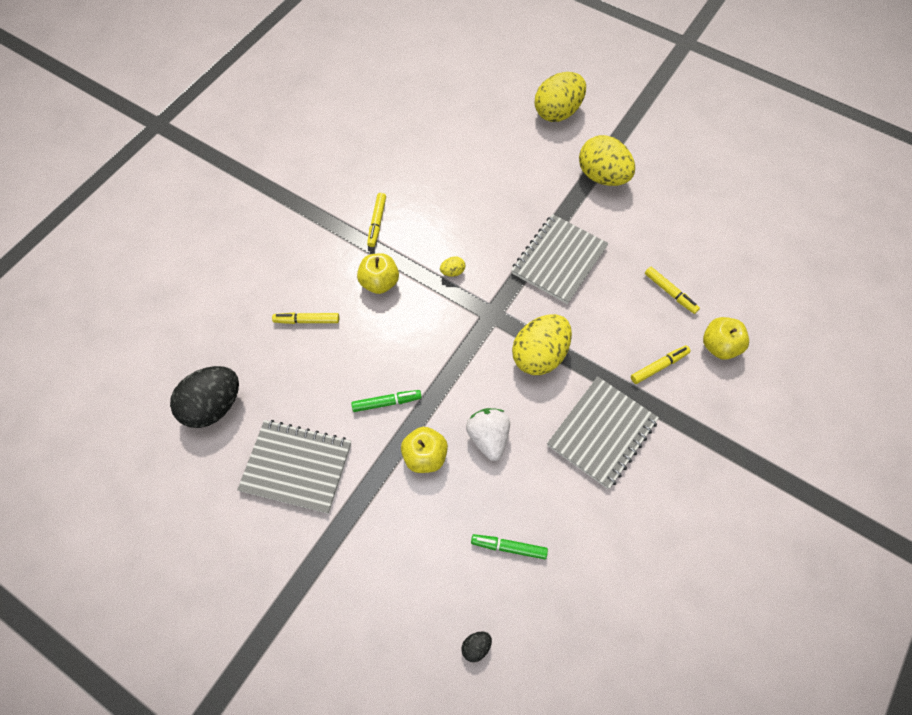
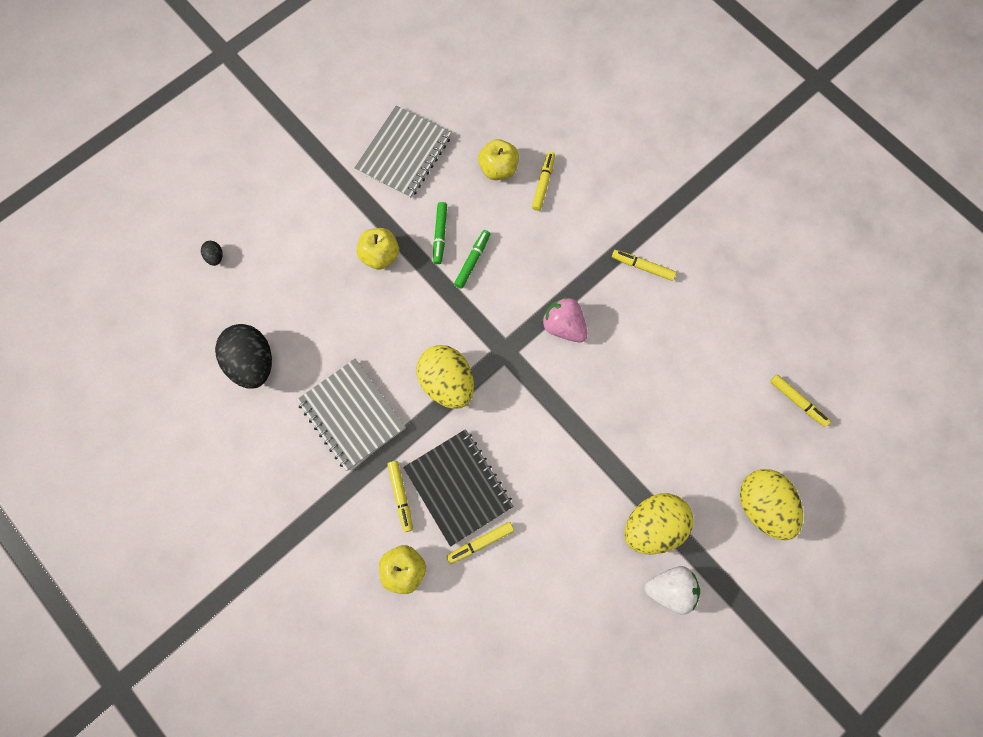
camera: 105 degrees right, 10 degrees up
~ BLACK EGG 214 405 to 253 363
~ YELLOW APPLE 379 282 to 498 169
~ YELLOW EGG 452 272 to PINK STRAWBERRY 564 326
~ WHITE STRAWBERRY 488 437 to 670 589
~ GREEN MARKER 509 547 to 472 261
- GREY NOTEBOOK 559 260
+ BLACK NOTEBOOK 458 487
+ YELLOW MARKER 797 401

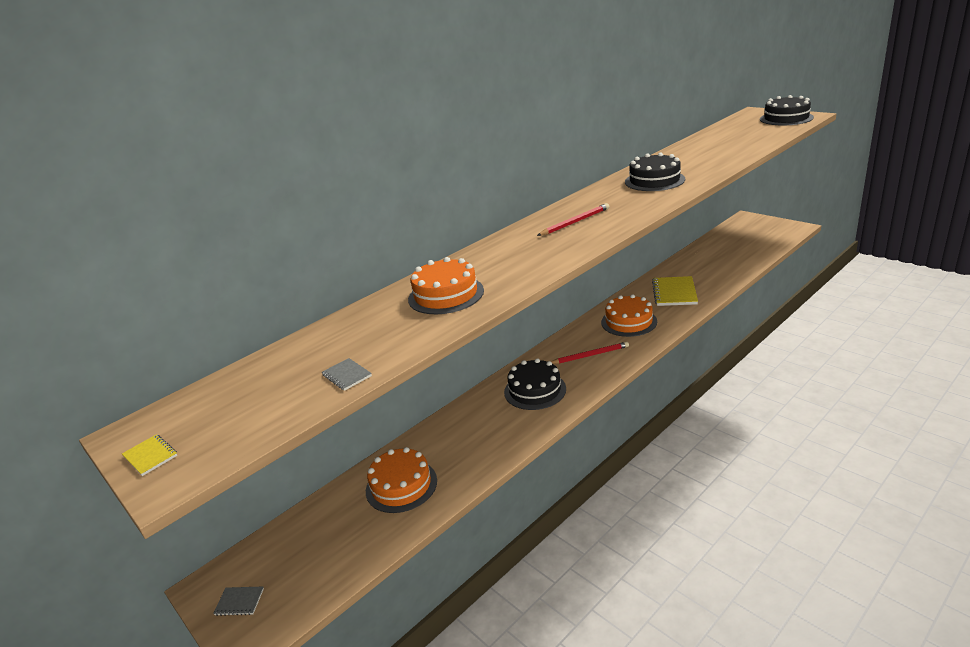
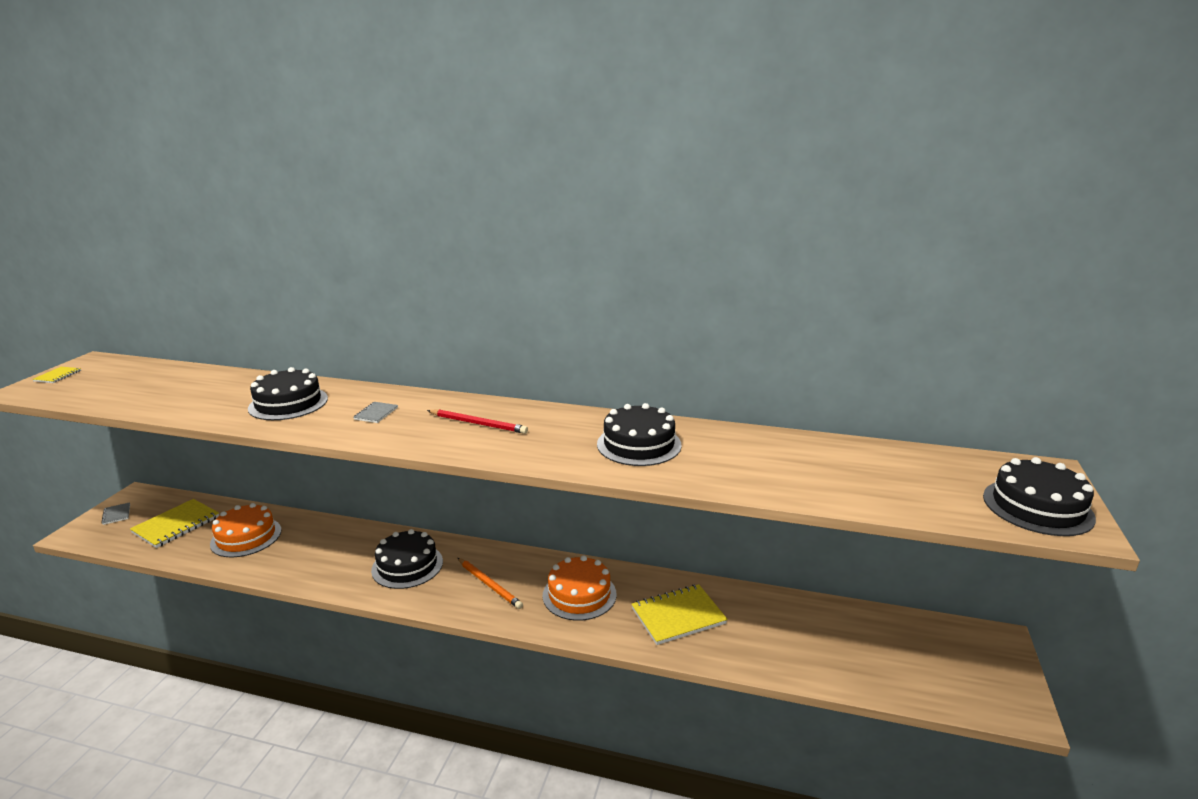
camera: 55 degrees right, 5 degrees down
~ GREY NOTEBOOK 347 375 to 376 413
~ ORANGE CAKE 446 295 to BLACK CAKE 288 403
~ RED PENCIL 590 355 to ORANGE PENCIL 489 584
+ YELLOW NOTEBOOK 176 525

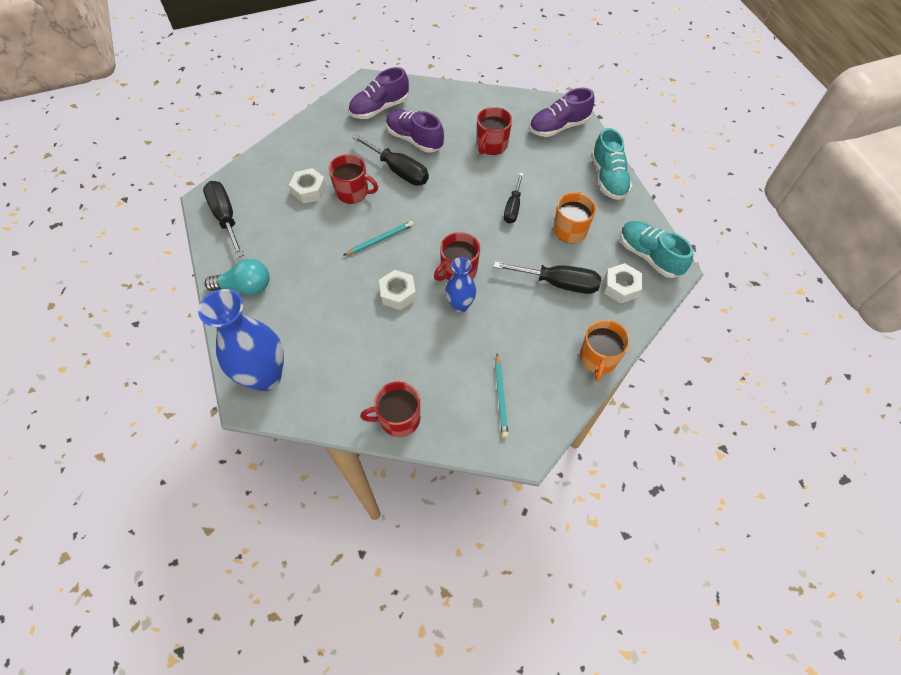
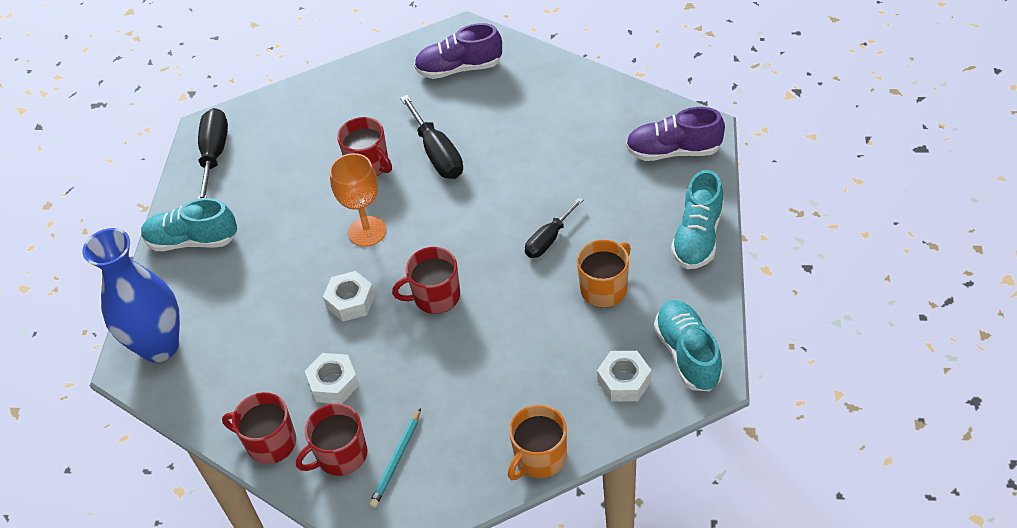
camera: 30 degrees right, 10 degrees down
~ TURQUOISE LIGHT BULB 245 287 to TURQUOISE SHOE 192 240
~ WHITE NUT 309 190 to 334 383
~ TURQUOISE PENCIL 380 239 to ORANGE GOBLET 367 231
- PURPLE SHOE 414 139
- BLUE VASE 460 305
~ RED MUG 491 145 to 341 455
- BLACK SCREWDRIVER 558 283

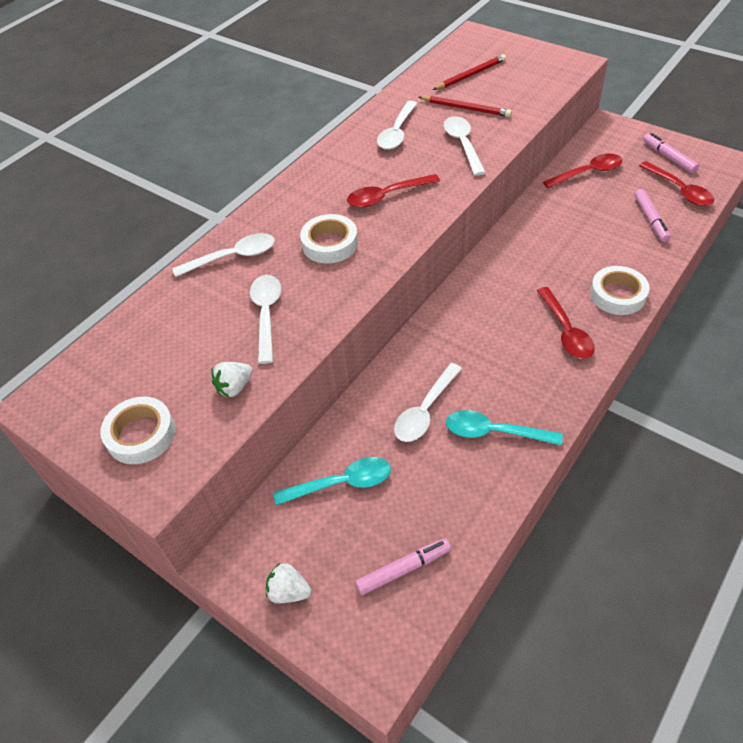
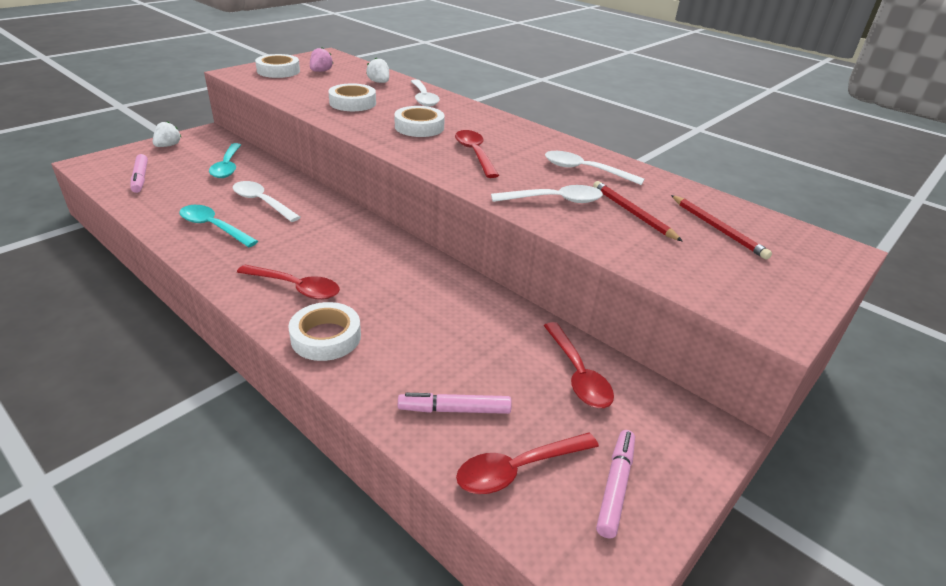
camera: 90 degrees right, 15 degrees down
~ WHITE STRAWBERRY 234 387 to 379 82
~ WHITE SPOON 266 314 to WHITE TAPE 352 103
~ RED PENCIL 465 108 = 633 213 120 degrees clockwise
~ TURQUOISE SPOON 494 432 = 213 227 75 degrees counterclockwise
~ RED SPOON 566 331 = 296 288 150 degrees counterclockwise
~ PINK MARKER 669 157 = 615 487 45 degrees counterclockwise
+ PINK STRAWBERRY 321 71

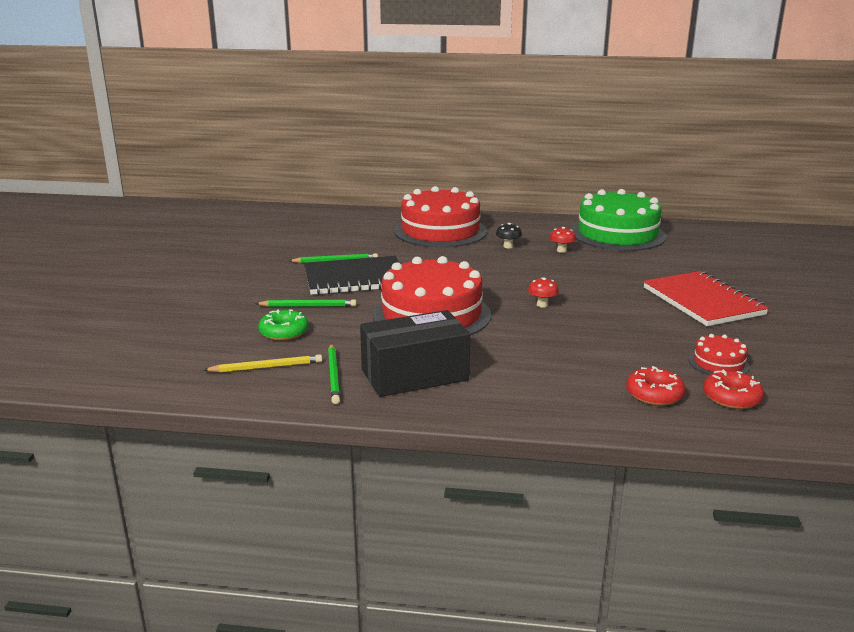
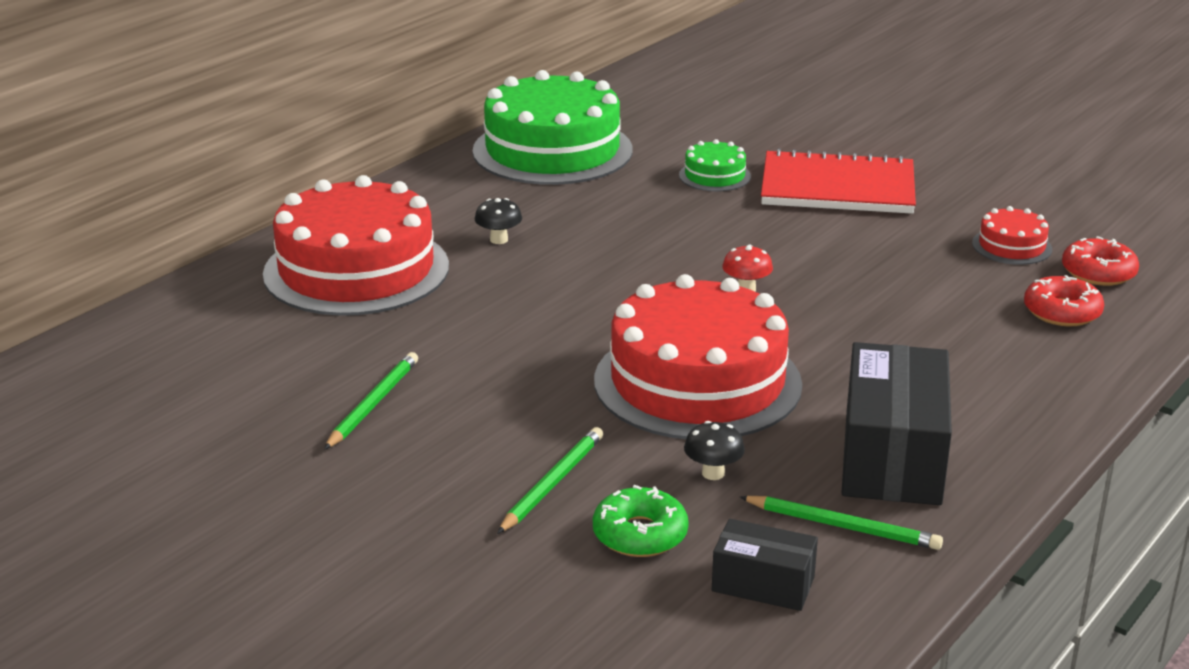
camera: 60 degrees left, 5 degrees up
~ YELLOW PENCIL 266 367 to BLACK BOX 763 584
- BLACK NOTEBOOK 355 278
- RED MUSHROOM 561 251
+ GREEN CAKE 714 176
+ BLACK MUSHROOM 713 473

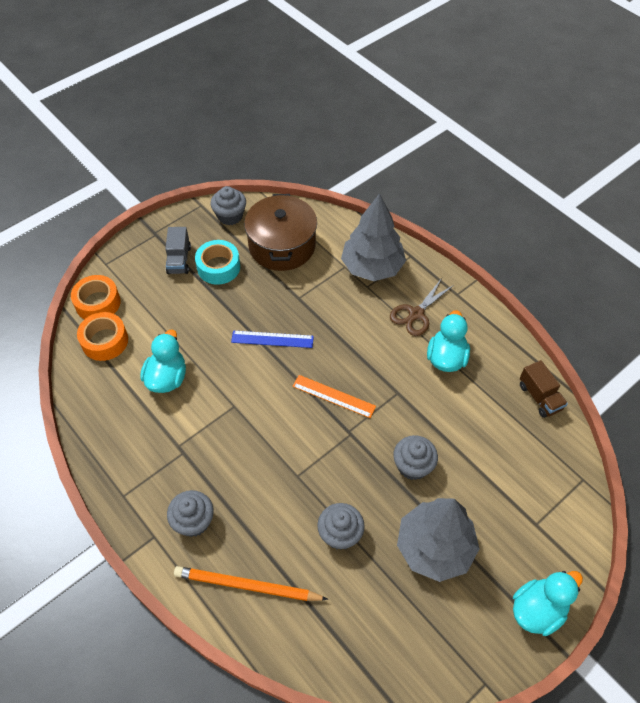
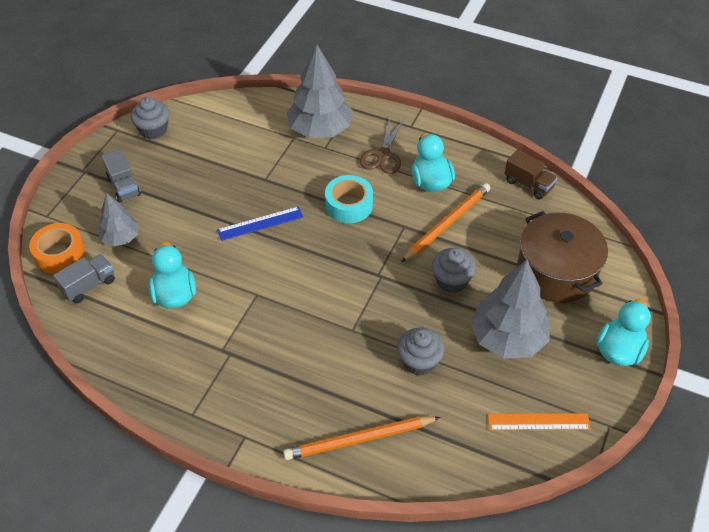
camera: 25 degrees left, 5 degrees down
~ ORANGE TAPE 105 341 to GREY TRUCK 89 286
- GREY CUPCAKE 193 521
~ TURQUOISE TAPE 218 267 to 349 205
~ BROWN POT 282 246 to 556 271
~ ORANGE RULER 333 396 to 538 422
+ GREY TREE 121 238
+ ORANGE PENCIL 447 223

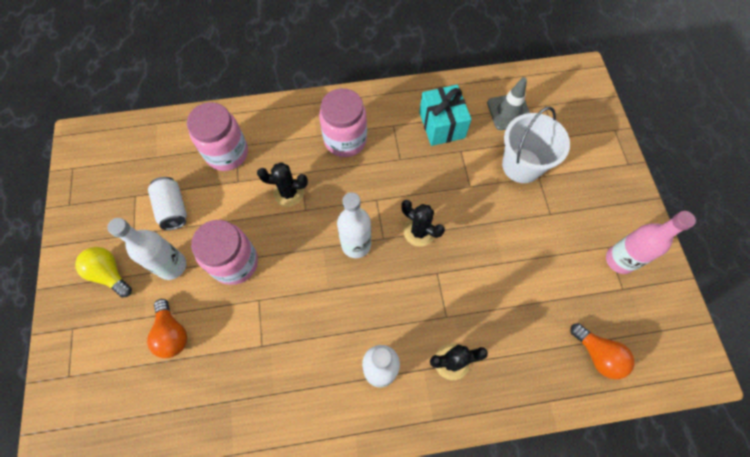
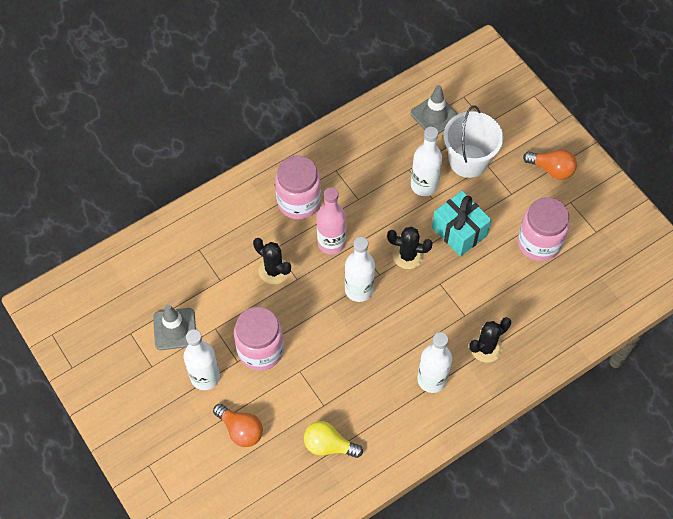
camera: 25 degrees left, 5 degrees down
~ YELLOW LIGHT BULB 110 274 to 328 445
~ WHITE CAN 173 209 to GREY TRAFFIC CONE 175 329
~ PINK JAR 227 153 to 539 243
~ BLACK CACTUS 289 193 = 273 270 60 degrees clockwise
~ TURQUOISE GIFT 441 125 to 459 231
~ ORANGE LIGHT BULB 597 354 to 551 169
~ PINK BOTTLE 619 260 to 331 243
+ WHITE BOTTLE 424 185

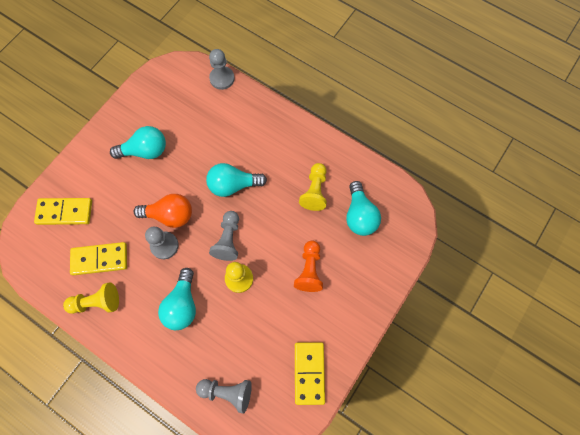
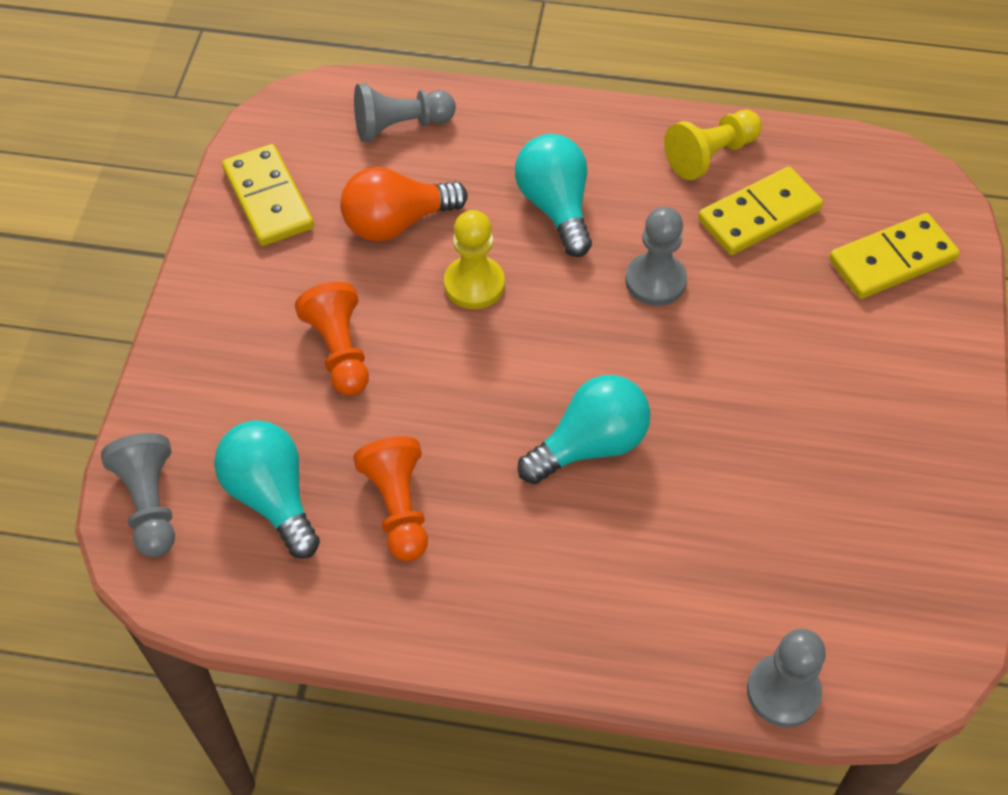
camera: 155 degrees right, 15 degrees down
- TURQUOISE LIGHT BULB 145 151
~ ORANGE LIGHT BULB 170 215 to 397 223
~ GREY PAWN 228 239 to 150 504
~ YELLOW PAWN 315 191 to ORANGE PAWN 398 507

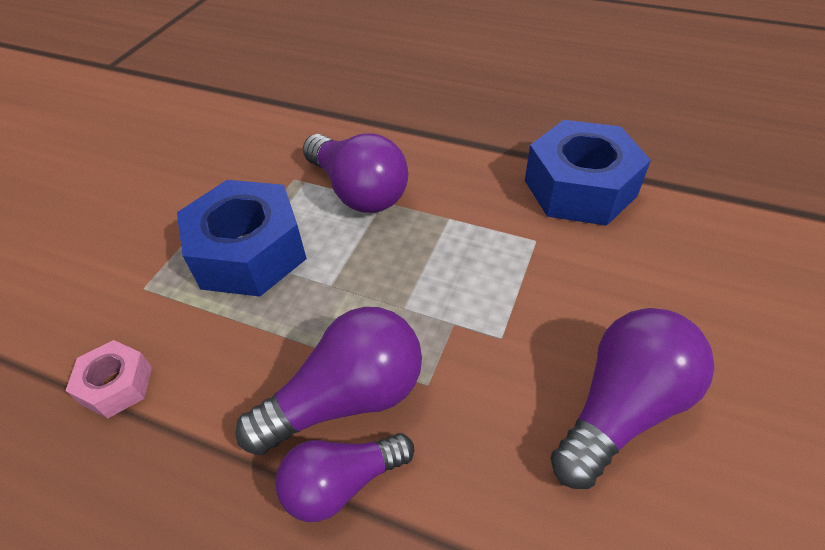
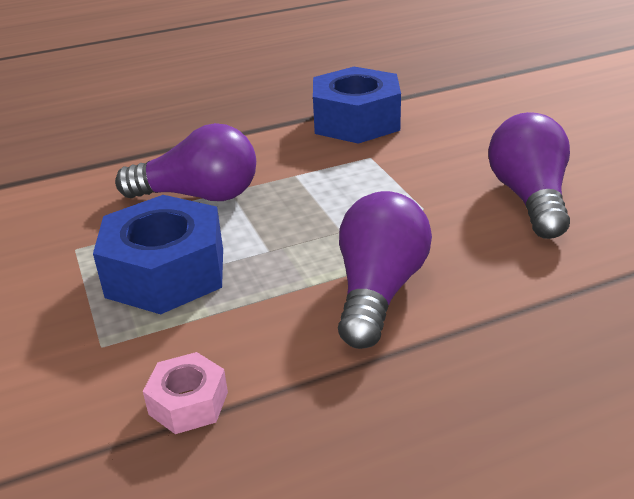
camera: 45 degrees left, 15 degrees down
- PURPLE LIGHT BULB 342 483

